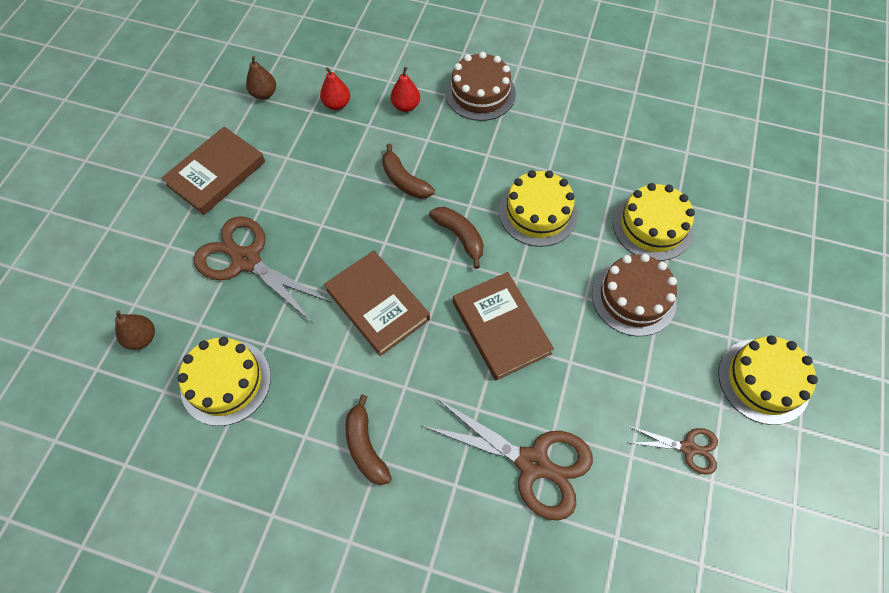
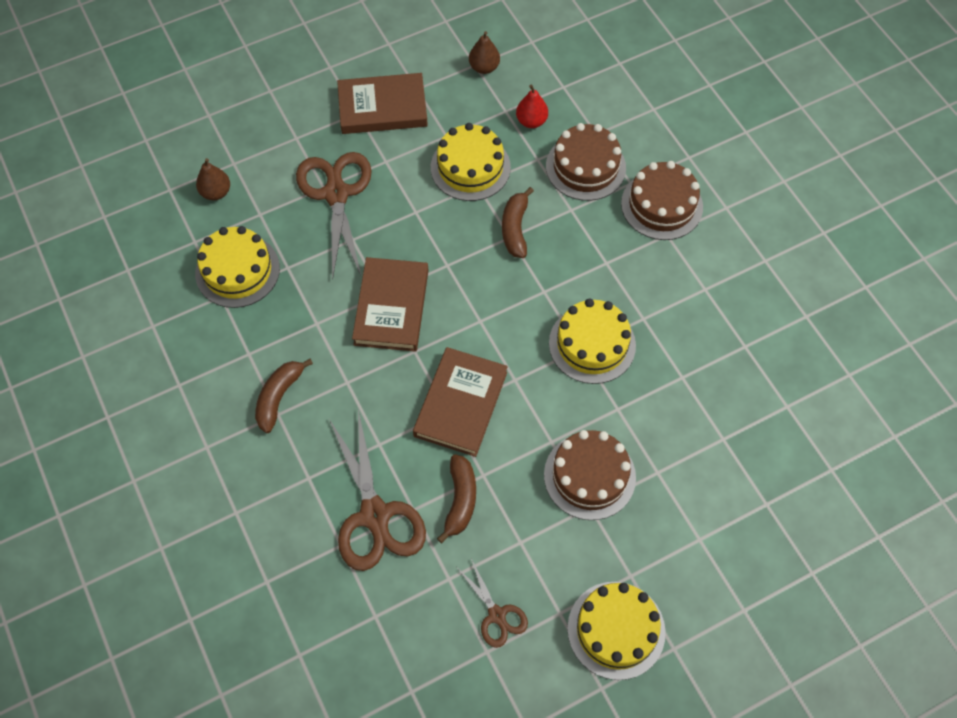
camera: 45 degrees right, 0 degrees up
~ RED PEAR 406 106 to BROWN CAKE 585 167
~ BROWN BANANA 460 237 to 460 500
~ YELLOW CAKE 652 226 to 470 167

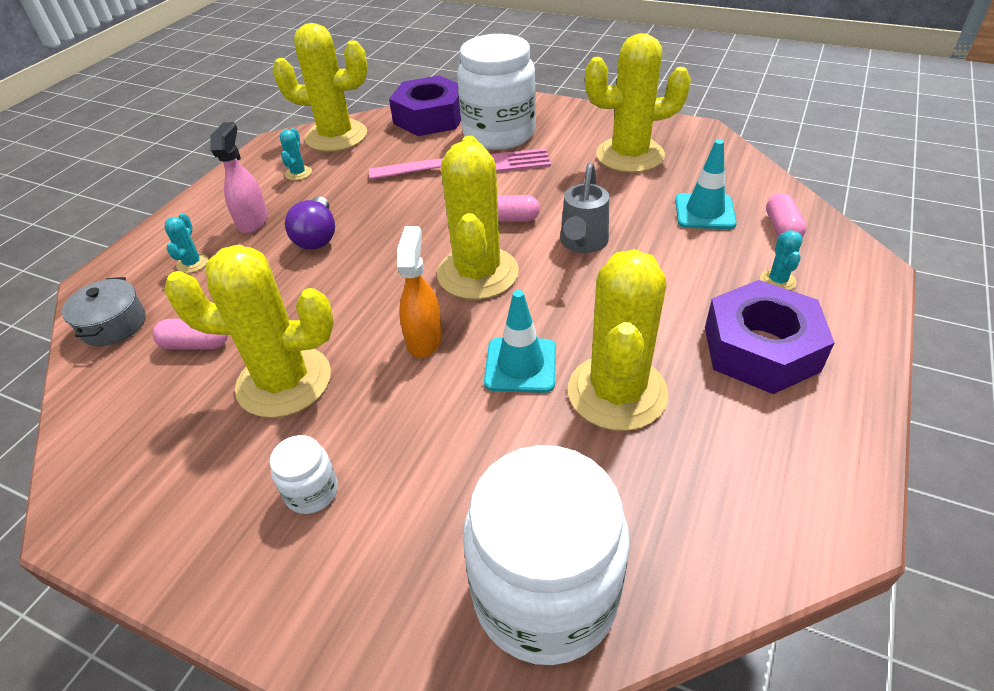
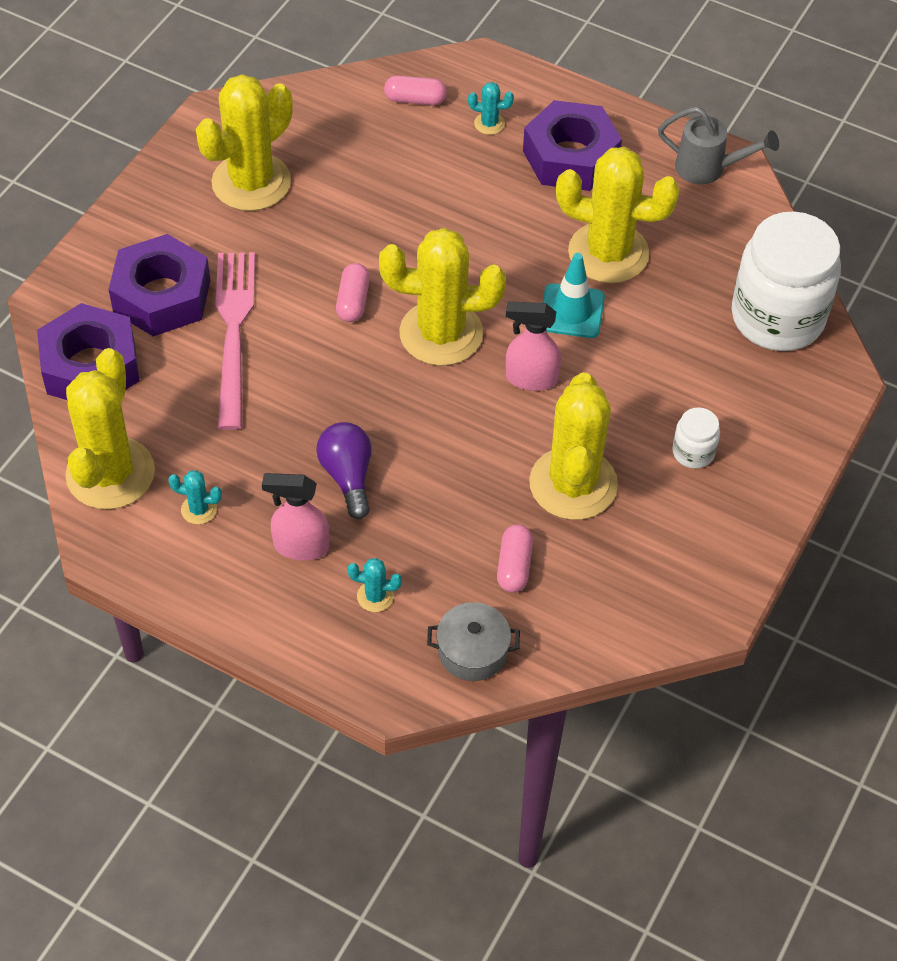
camera: 90 degrees left, 10 degrees up
~ PURPLE LIGHT BULB 317 236 = 348 476 105 degrees counterclockwise
~ ORANGE SPRAY BOTTLE 424 339 to PINK SPRAY BOTTLE 530 378
~ WHITE JAR 499 134 to PURPLE NUT 161 296
~ GREY WATERING CAN 582 244 to 708 169
~ YELLOW CACTUS 630 155 = 251 182 45 degrees clockwise
- TURQUOISE TRAFFIC CONE 704 212

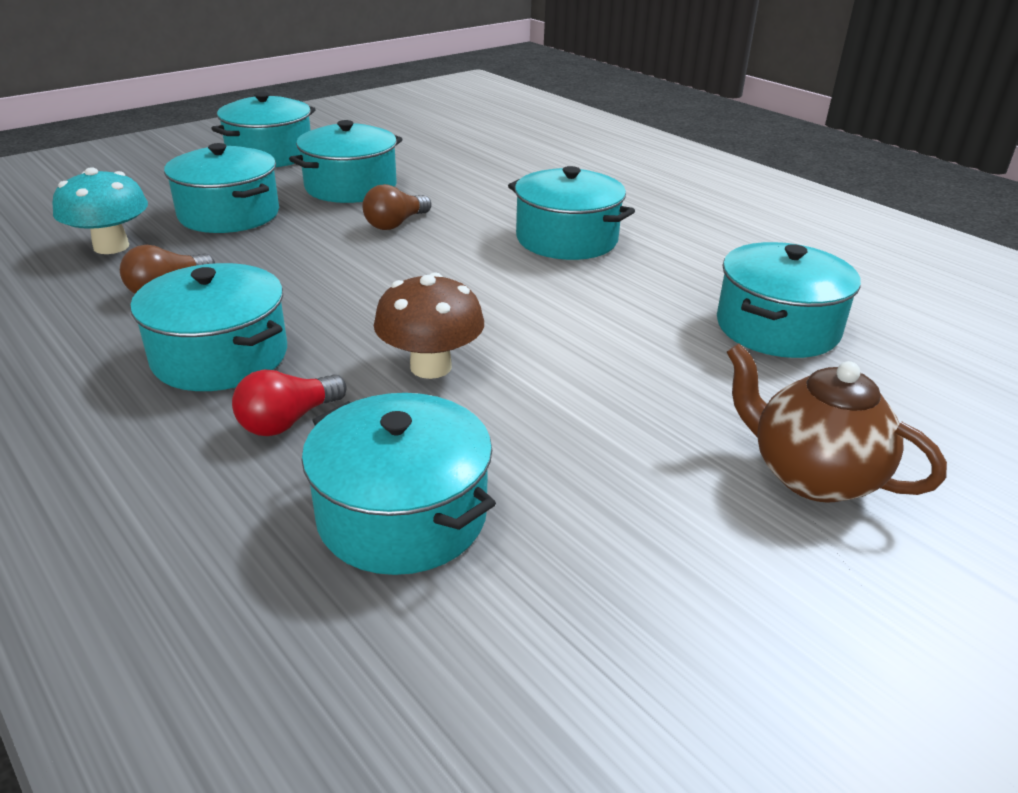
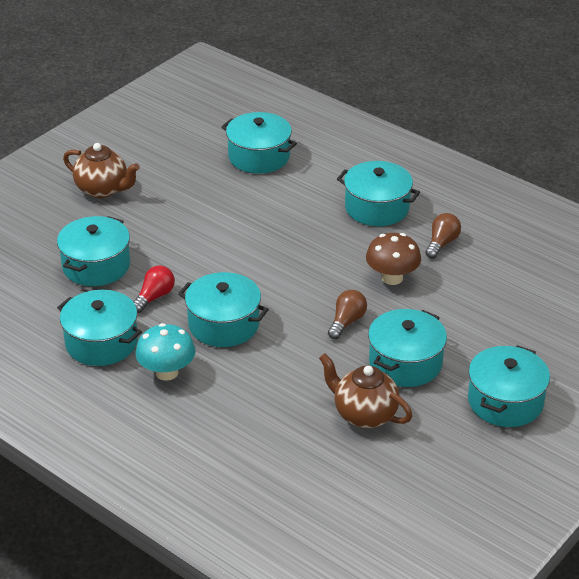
camera: 170 degrees right, 5 degrees up
~ TURQUOISE MUSHROOM 111 247 to 167 372
~ TURQUOISE POT 229 214 to 101 342
~ RED LIGHT BULB 288 421 to 154 297
~ BROWN MUSHROOM 430 367 to 392 278
+ BROWN TEAPOT 364 414

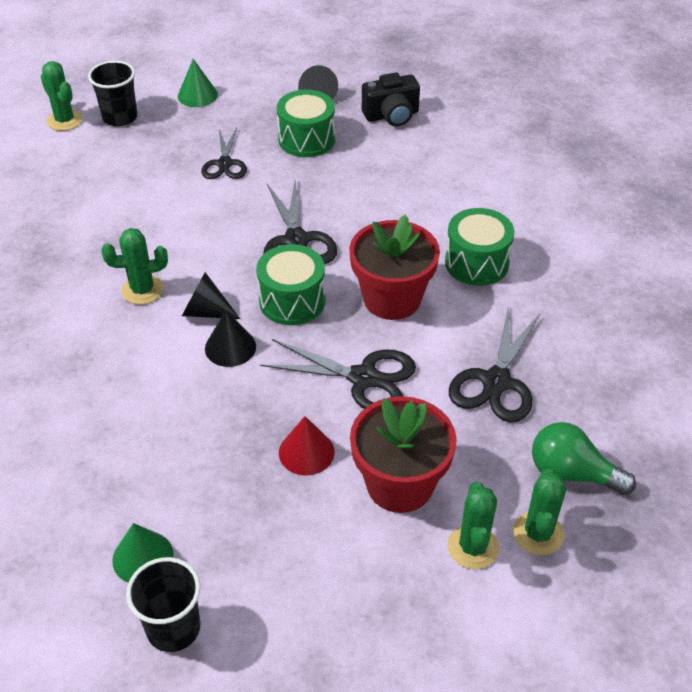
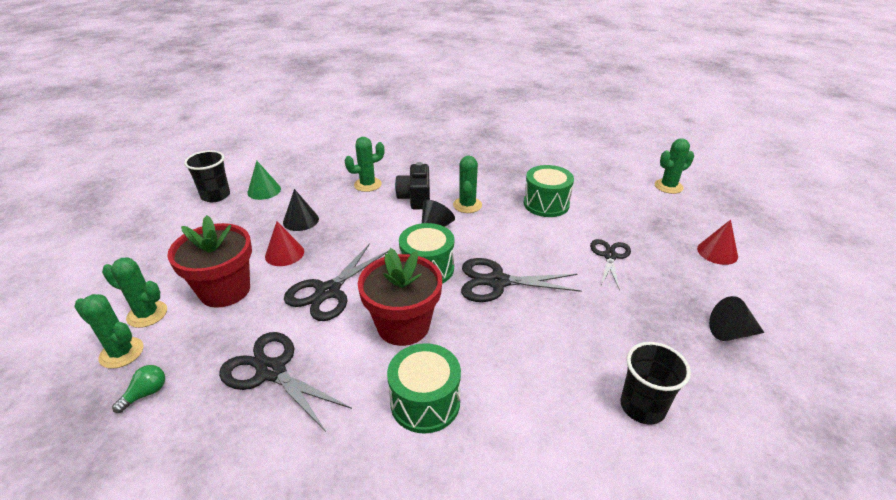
camera: 105 degrees right, 10 degrees down
~ BLACK CUP 120 117 to 642 407
~ GREEN CONE 197 95 to RED CONE 717 252
~ BLACK SCISSORS 225 163 = 610 256 90 degrees clockwise
~ BLACK CONE 230 347 to 301 220
~ GREEN DRUM 306 139 to 546 204
~ BLACK CAMERA 391 115 to 415 198
~ GREEN LIGHT BULB 572 473 = 146 393 x0.56
+ GREEN CACTUS 367 184

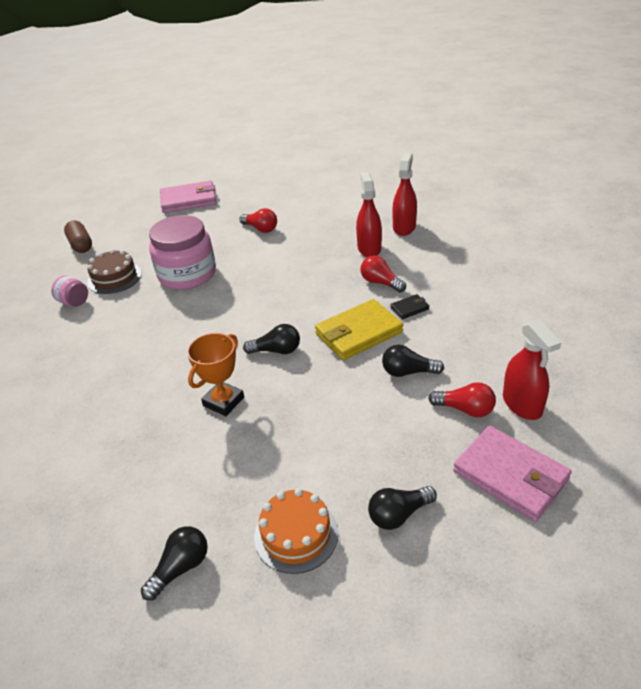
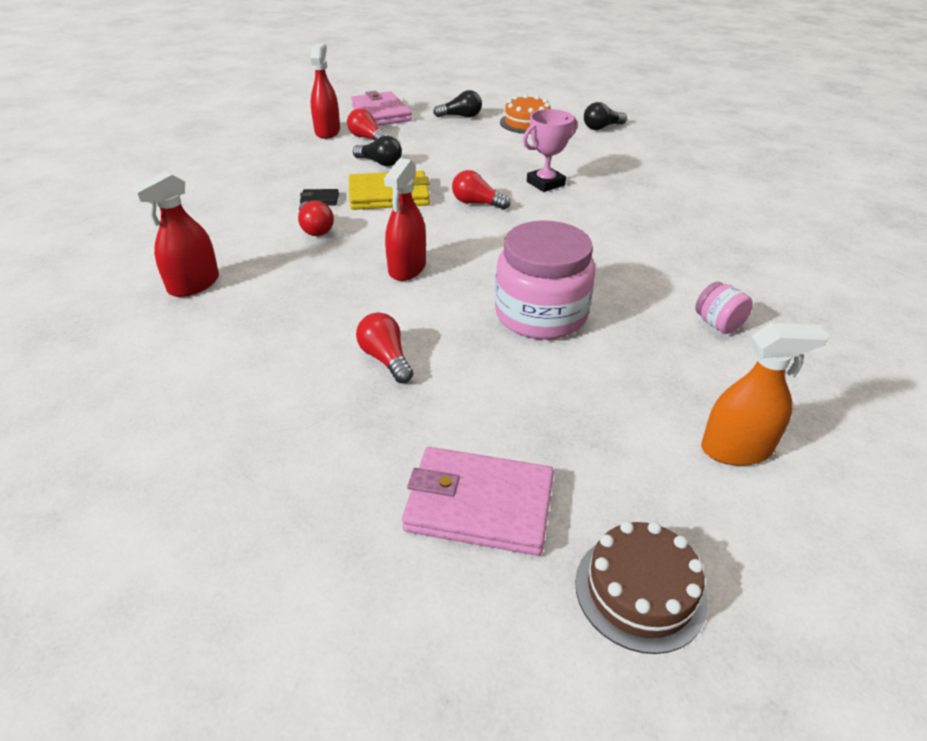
camera: 160 degrees left, 0 degrees up
~ BROWN CAPSULE 81 245 to ORANGE SPRAY BOTTLE 736 449
~ BROWN CAKE 114 278 to 640 591
~ ORANGE TROPHY 223 401 to PINK TROPHY 545 183
~ BLACK LIGHT BULB 276 350 to RED LIGHT BULB 477 203
~ RED SPRAY BOTTLE 369 248 to 407 268

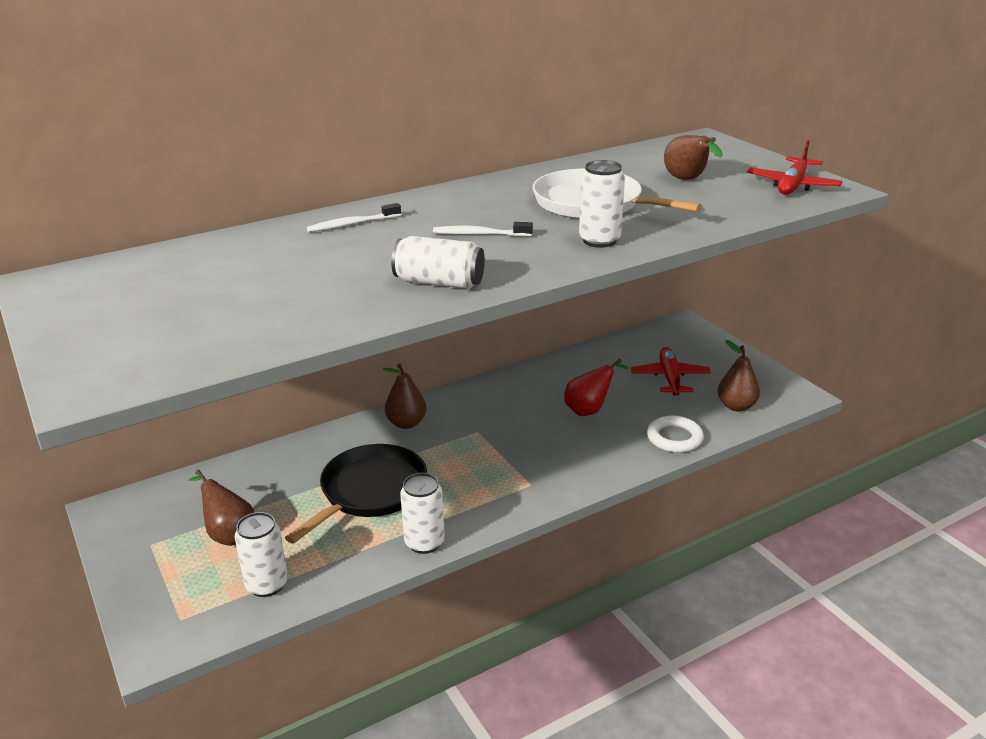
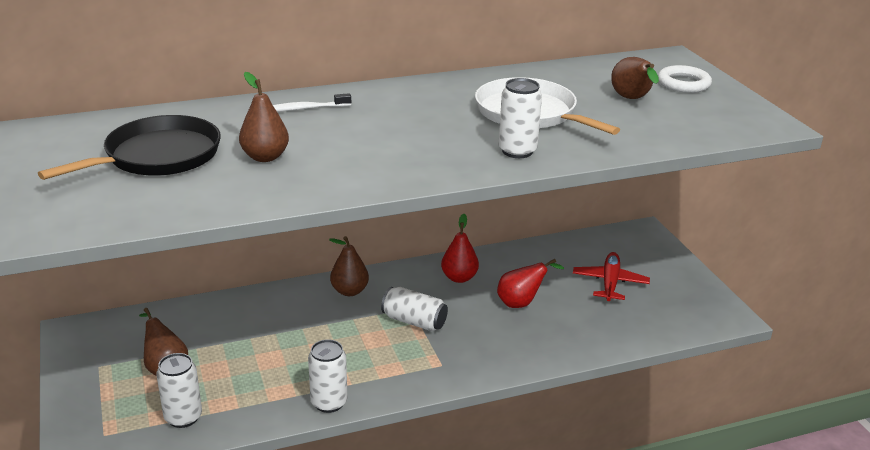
camera: 10 degrees right, 0 degrees up
~ BLACK PAN 370 492 to 157 156
~ WHITE CAN 439 282 to 414 321
- WHITE TOOTHBRUSH 479 234
~ WHITE RING 674 438 to 683 83
~ BROWN PEAR 736 406 to 265 157
- RED PLANE 792 185
+ RED PEAR 459 278

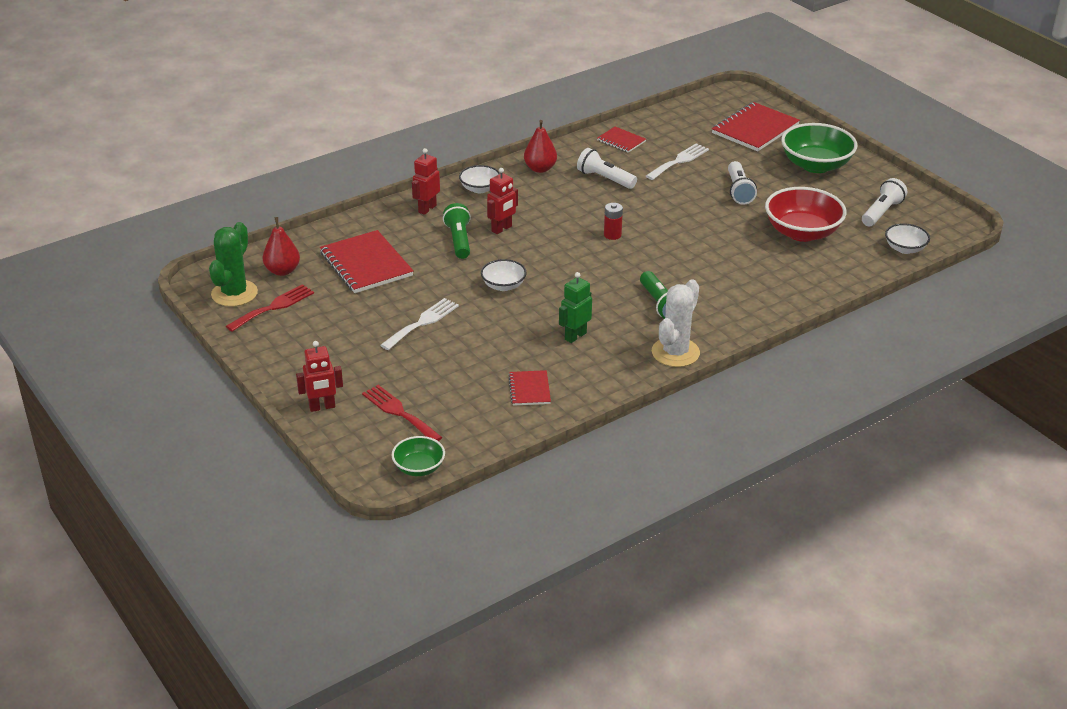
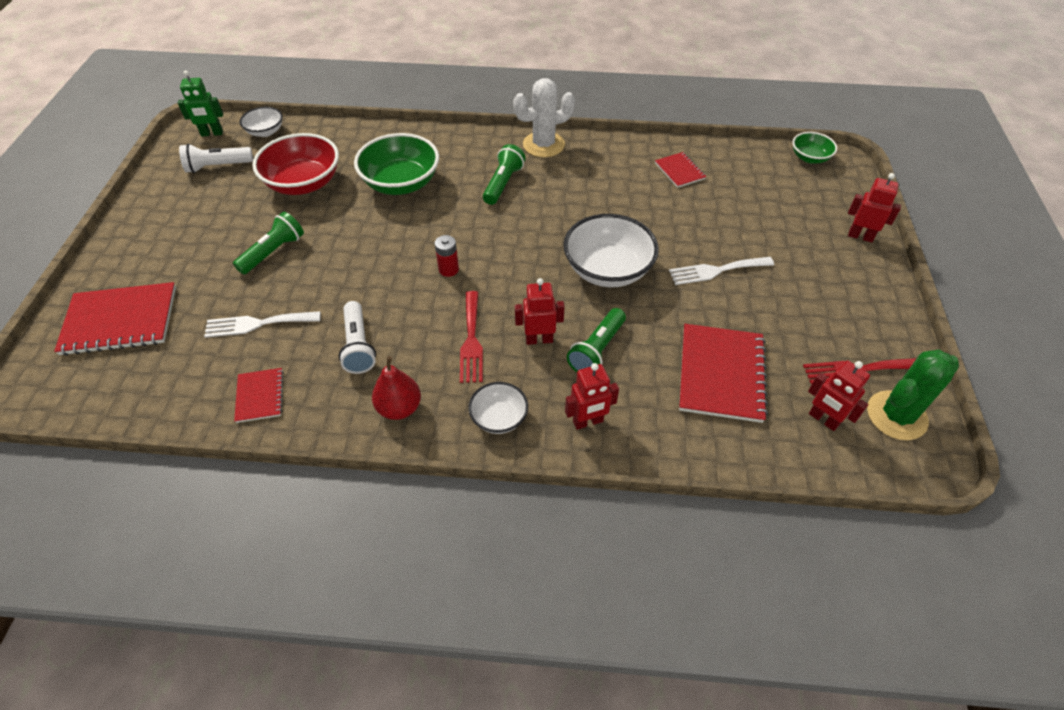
camera: 140 degrees left, 15 degrees up
~ RED PEAR 282 271 to RED ROBOT 823 419
~ RED FORK 399 412 to 471 340
~ WHITE BOWL 503 285 = 607 270 x1.84
~ RED NOTEBOOK 529 389 = 679 171 60 degrees counterclockwise
~ GREEN ROBOT 575 336 to 212 133
~ WHITE FLASHLIGHT 739 191 to GREEN FLASHLIGHT 273 252
~ GREEN BOWL 816 165 to 401 183

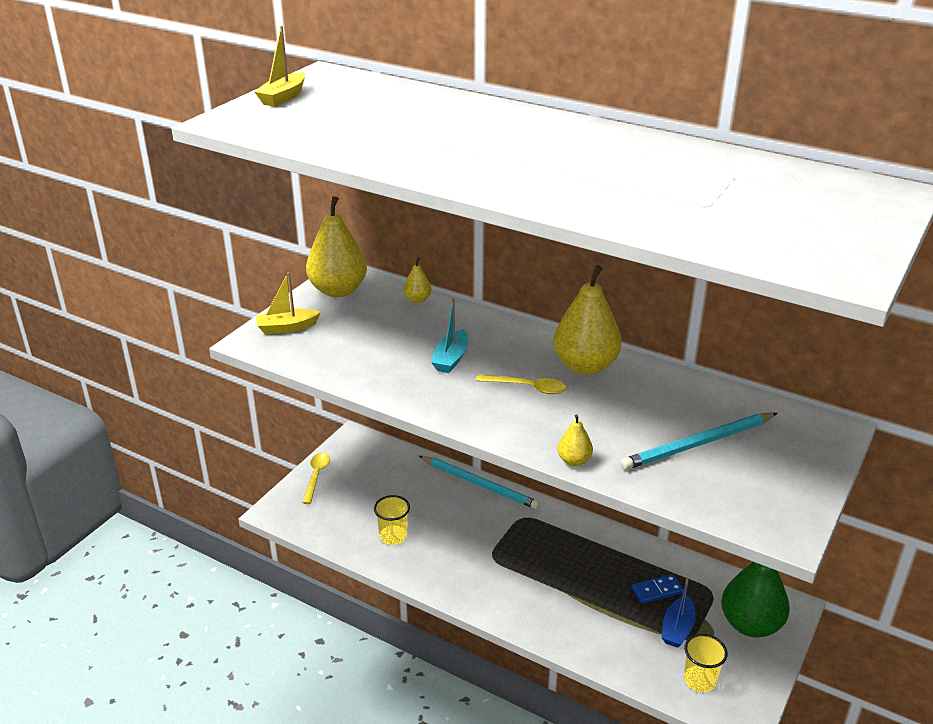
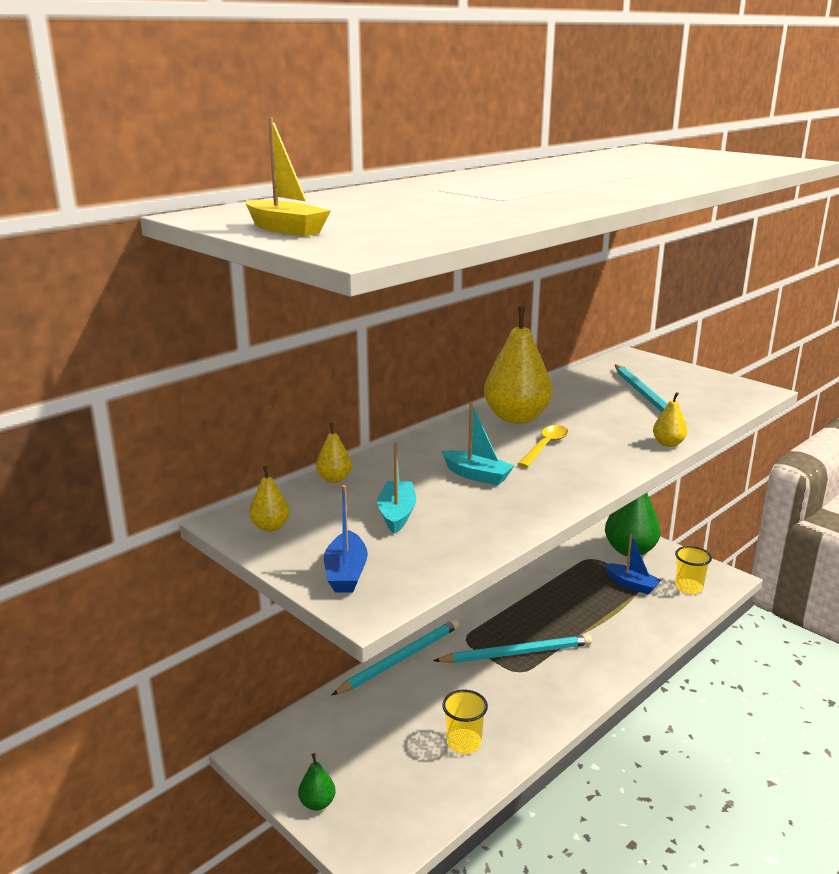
camera: 75 degrees left, 10 degrees down
~ YELLOW BOAT 287 328 to BLUE BOAT 346 573
~ YELLOW SPOON 316 476 to GREEN PEAR 317 803
~ YELLOW PEAR 338 290 = 270 527 x0.46
- BLUE DOMINO 657 590
+ TURQUOISE BOAT 397 514
+ TURQUOISE PENCIL 517 653

